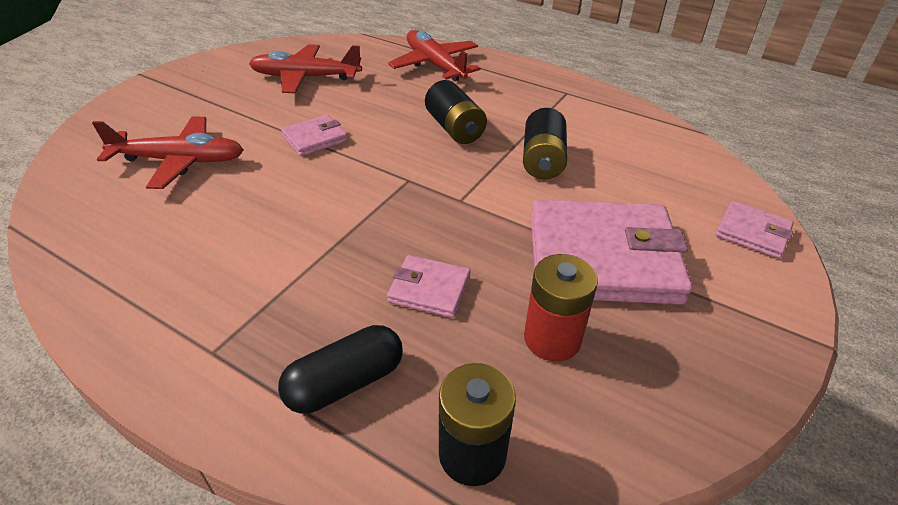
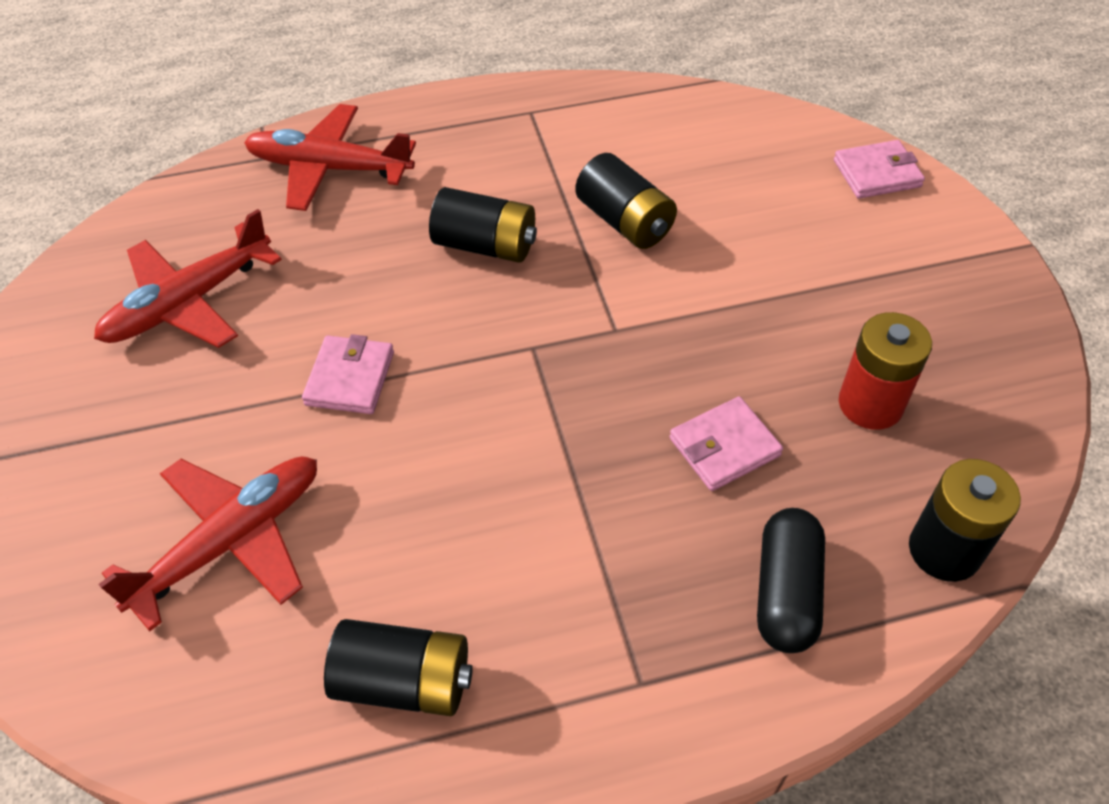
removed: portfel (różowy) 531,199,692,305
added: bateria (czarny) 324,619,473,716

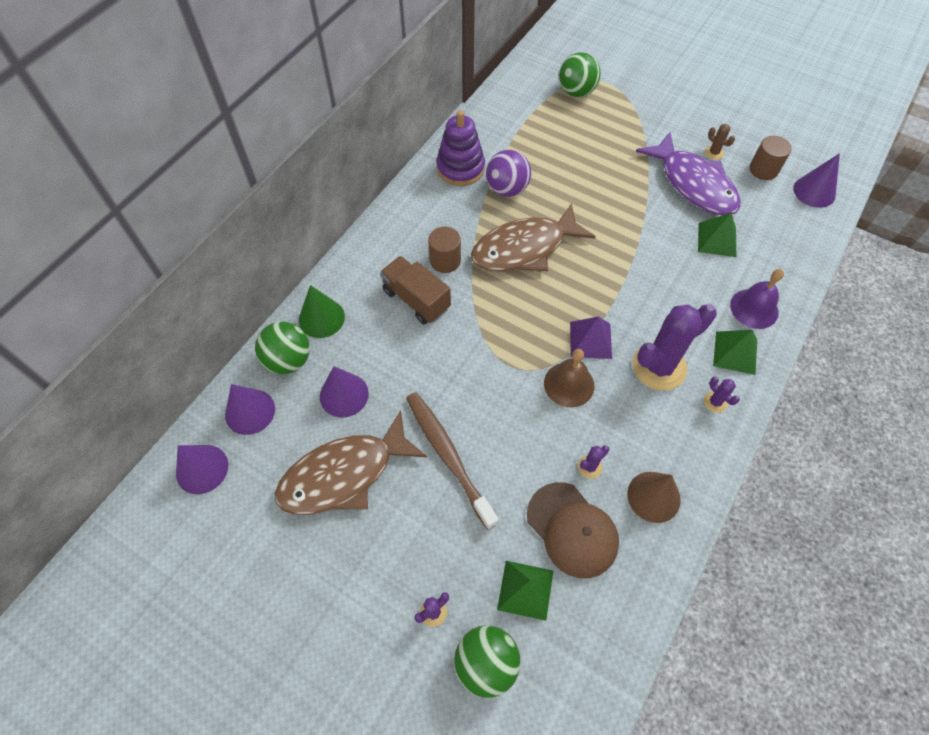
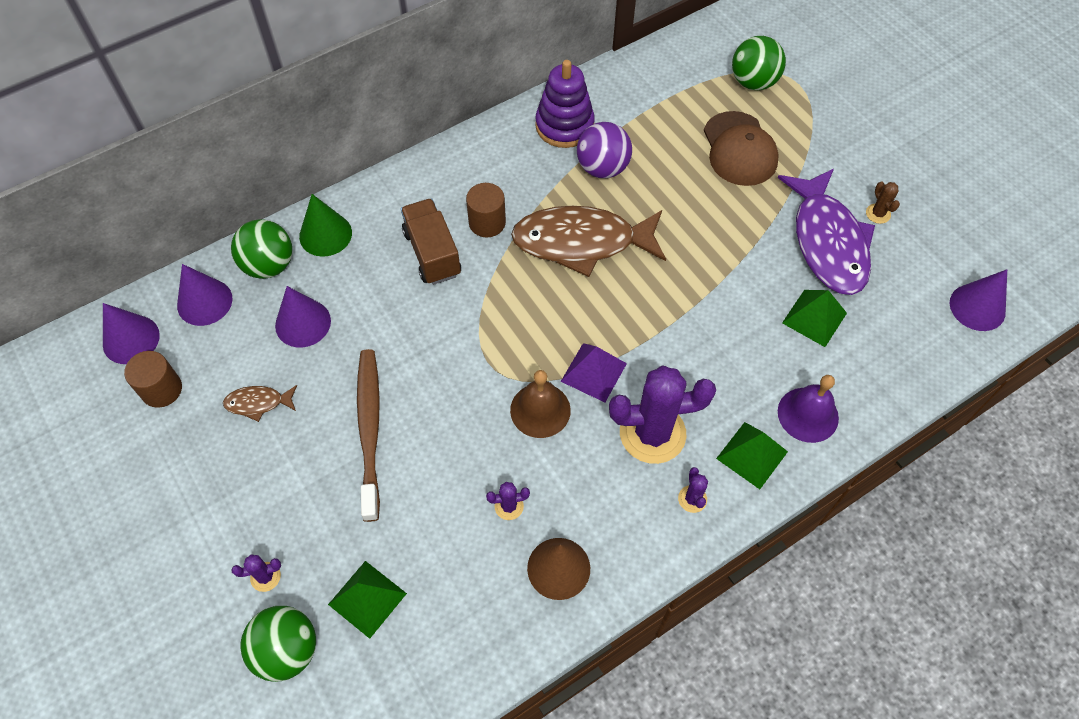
moved: czapka (brązowy) 527,482,619,578 to 704,111,779,186; walec (brązowy) 750,136,792,180 to 124,351,182,408
resized: ryba (brązowy) 275,410,427,515 = 223,385,297,422 x0.44

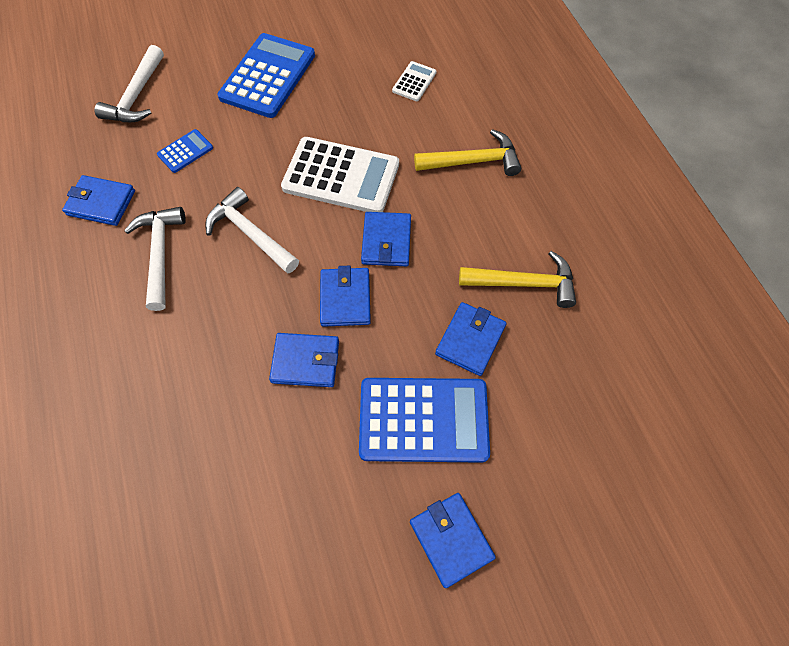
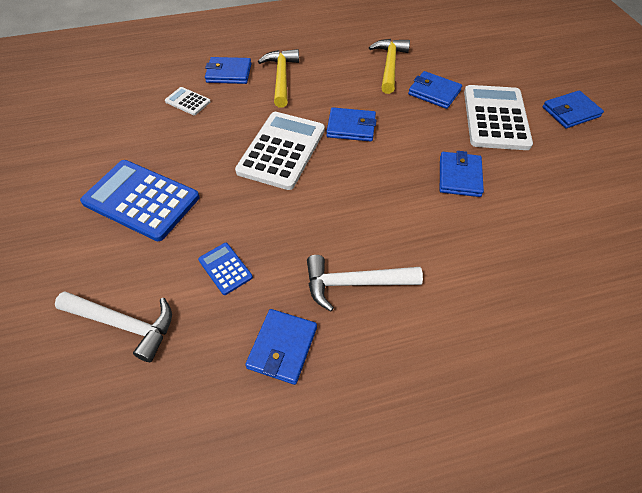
removed: młotek (biały) 205,187,299,273
moved: portfel (niebieski) 320,265,371,327 to 205,57,251,84
recoloured: kalkulator (niebieski) 359,378,490,463 to kalkulator (biały) 464,85,533,150

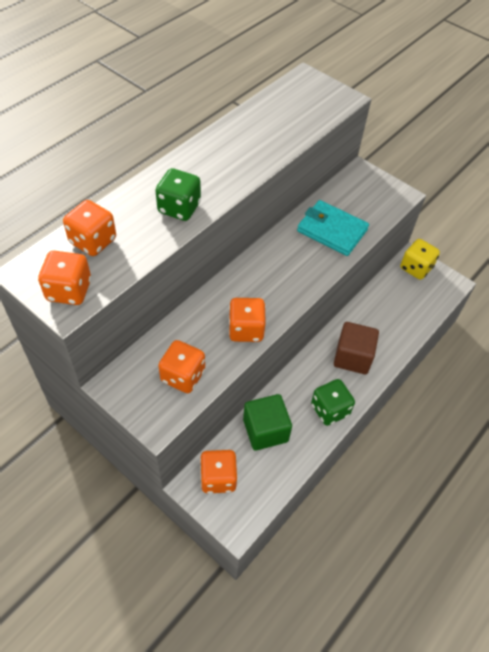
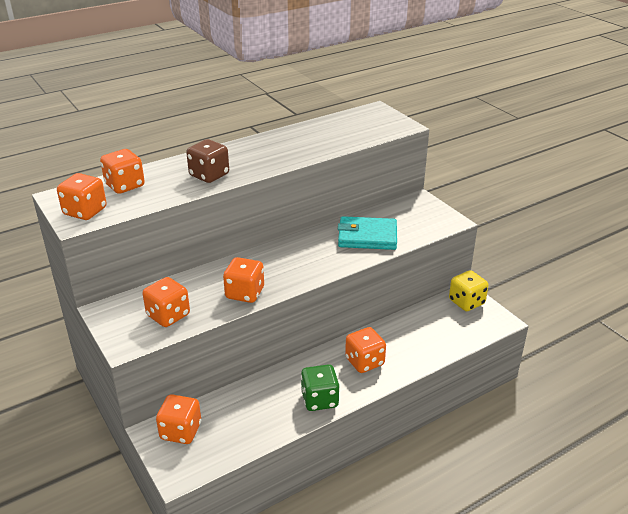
removed: sześcian (zielony) 243,394,292,451
replaced: sześcian (brązowy) 334,322,379,374 to kostka do gry (pomarańczowy) 345,327,386,373
recoloured: kostka do gry (zielony) 155,168,201,221 to kostka do gry (brązowy) 186,139,229,183
turned: portfel (turkusowy) 297,200,369,256 = 338,216,397,250 45 degrees counterclockwise

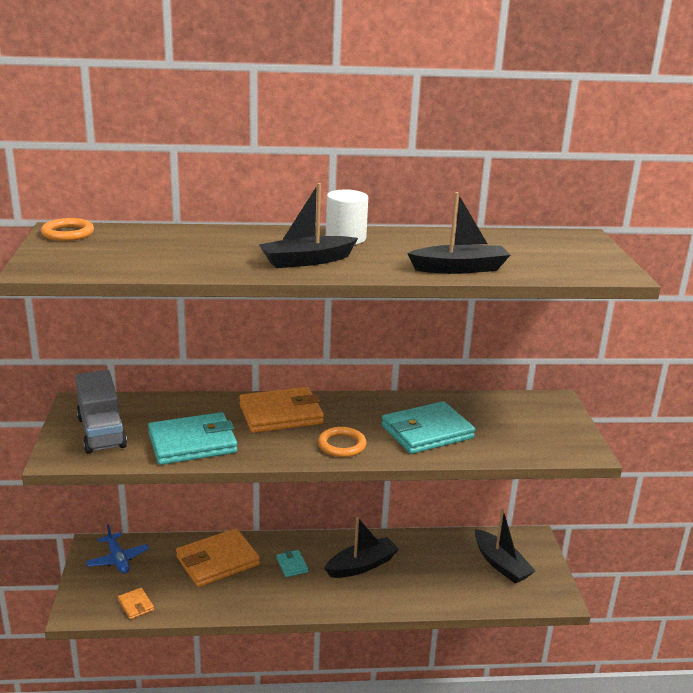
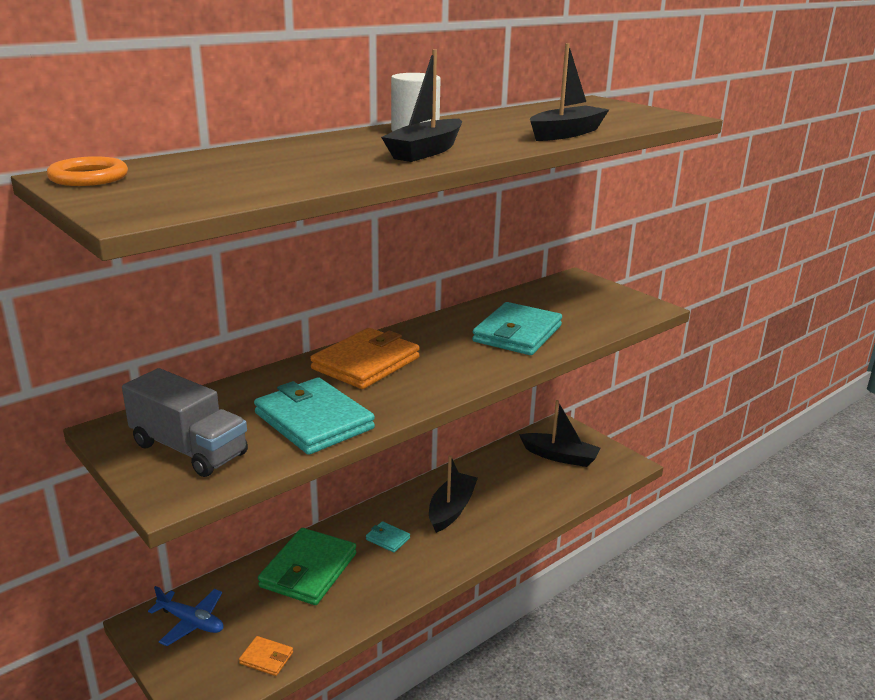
removed: pierścień (pomarańczowy) 318,427,367,457
recoloured: portfel (pomarańczowy) 176,528,260,587 to portfel (zielony) 258,528,356,605
turned: portfel (turkusowy) 148,412,238,465 = 254,377,375,455 75 degrees counterclockwise

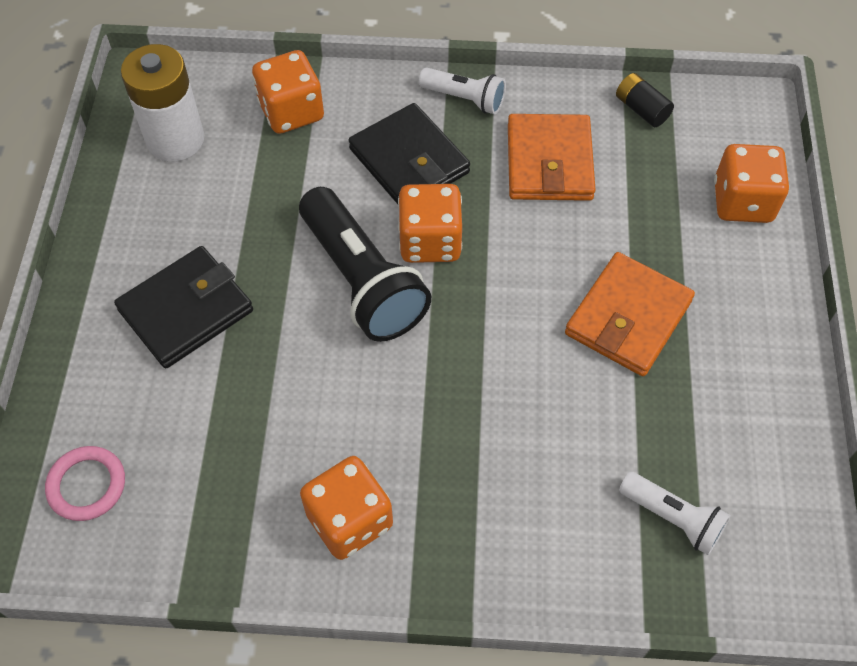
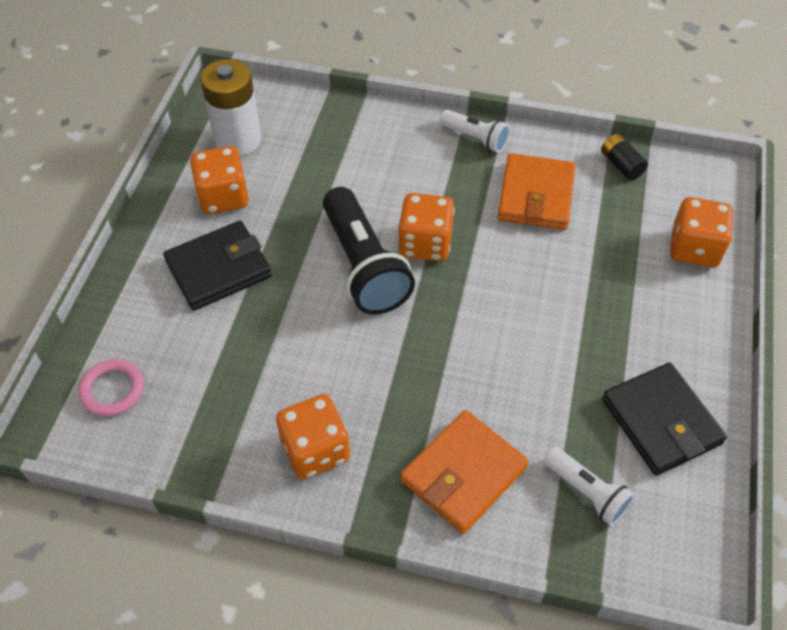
moved: kostka do gry (pomarańczowy) 252,50,324,134 to 190,146,249,214; portfel (czarny) 349,103,470,204 to 602,362,727,476; portfel (pomarańczowy) 565,252,695,376 to 400,410,529,534

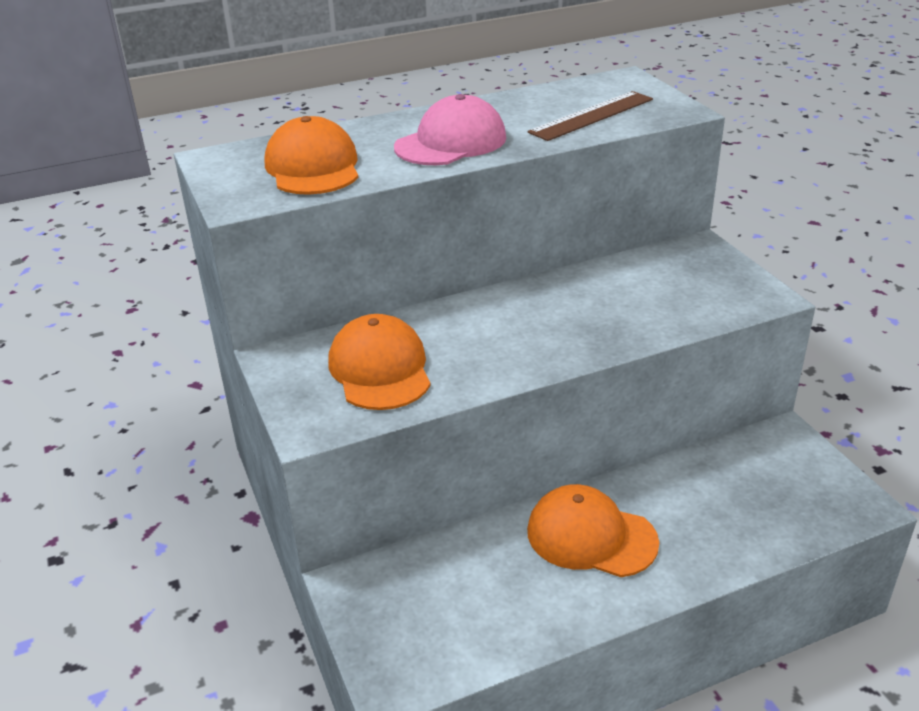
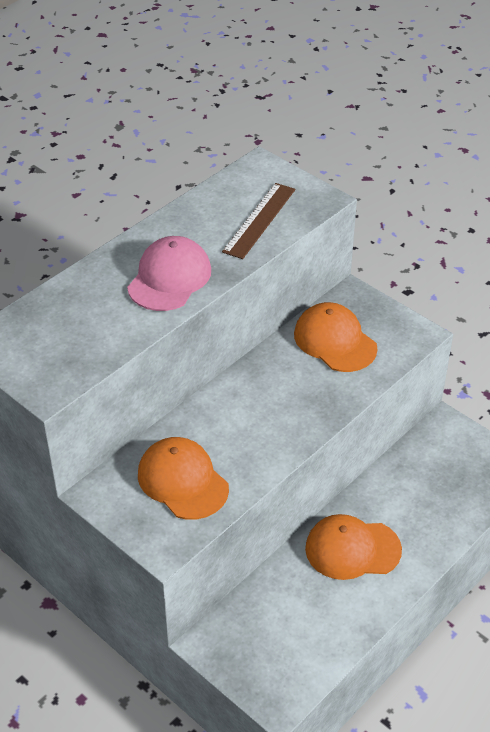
moved: czapka (pomarańczowy) 265,116,358,195 to 294,302,378,372

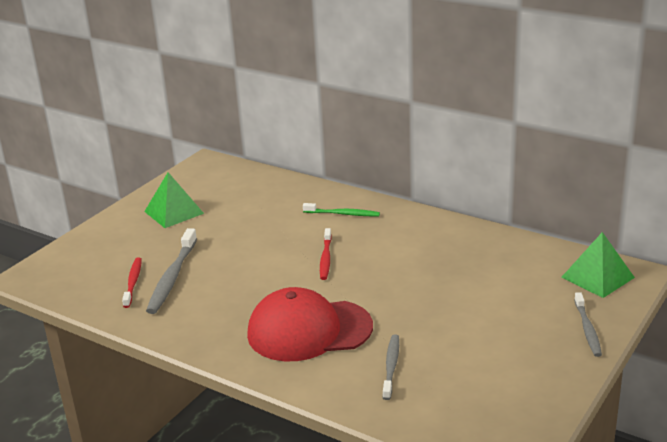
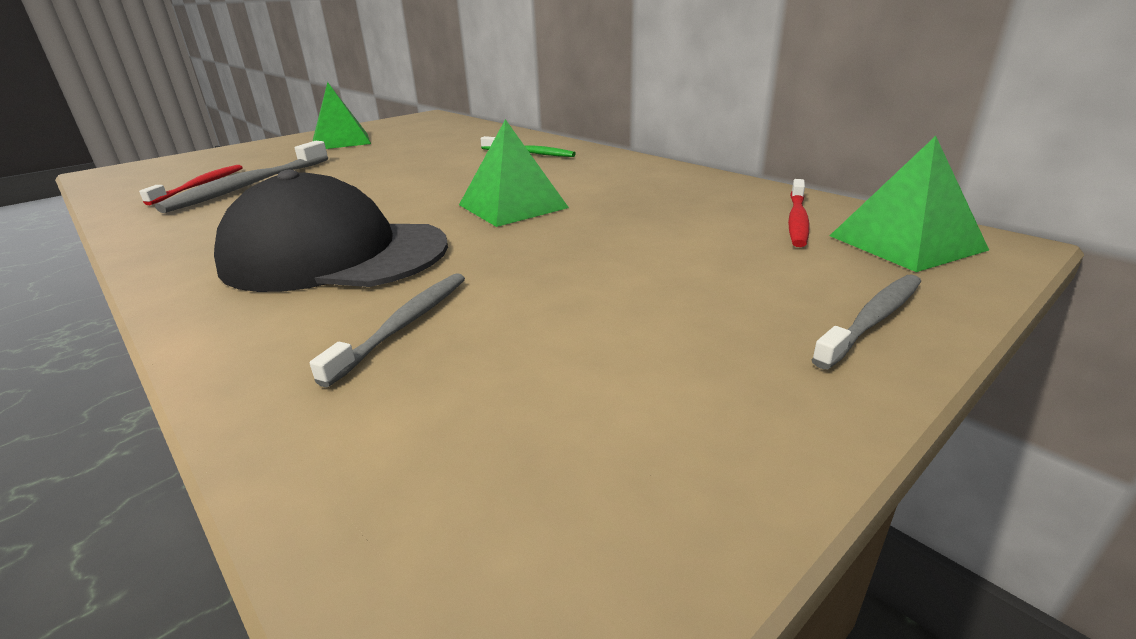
added: piramida (zielony) 459,119,569,227
moved: szczoteczka do zębów (czerwony) 320,228,332,280 to 788,179,810,247
recoloured: czapka (czerwony) 247,287,373,361 to czapka (czarny) 214,170,448,292
turned: szczoteczka do zębów (szary) 574,292,602,357 = 812,274,921,369 150 degrees counterclockwise

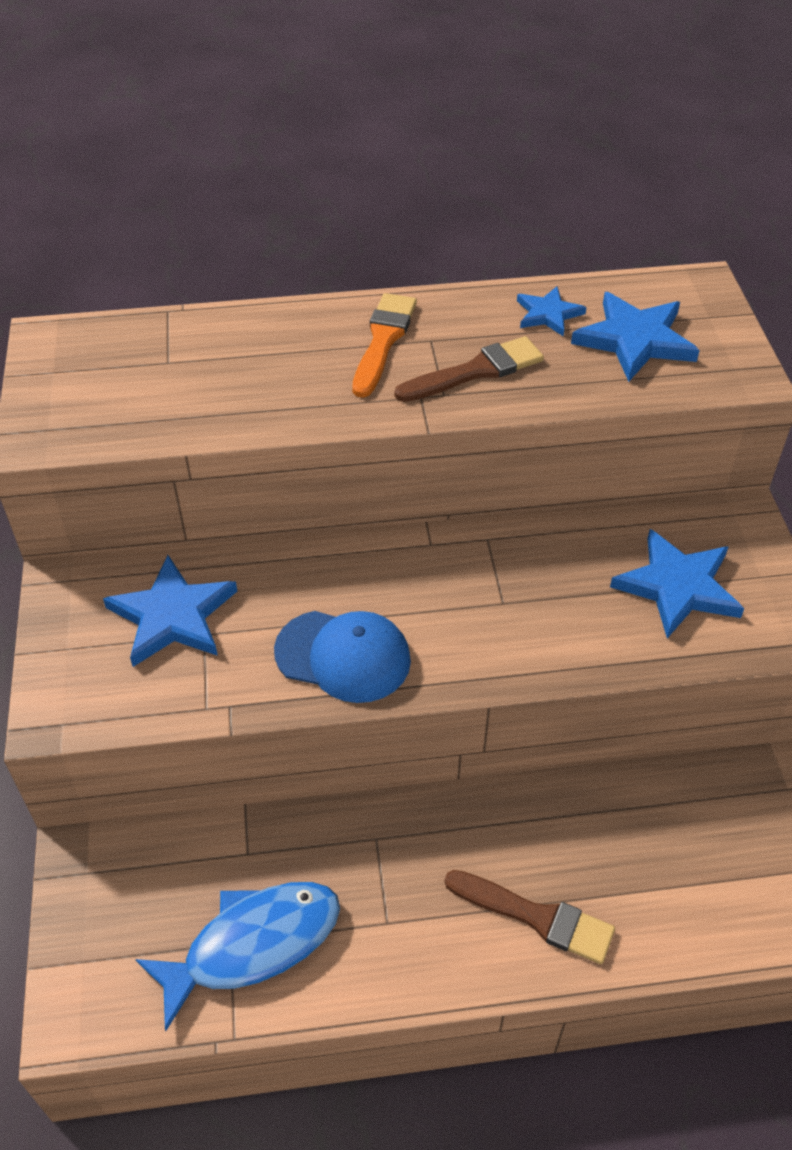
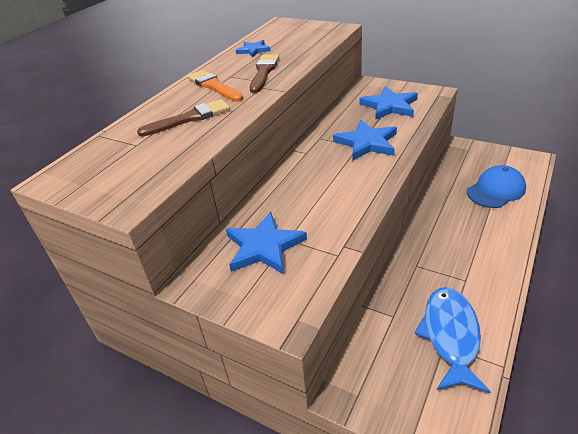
moved: czapka (niebieski) 274,611,411,703 to 467,165,526,208; pędzel (brązowy) 444,870,615,964 to 137,99,230,137; gwiazda (niebieski) 571,292,700,382 to 333,120,397,160

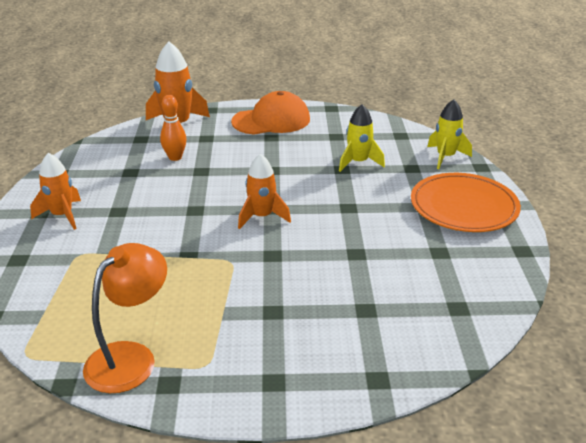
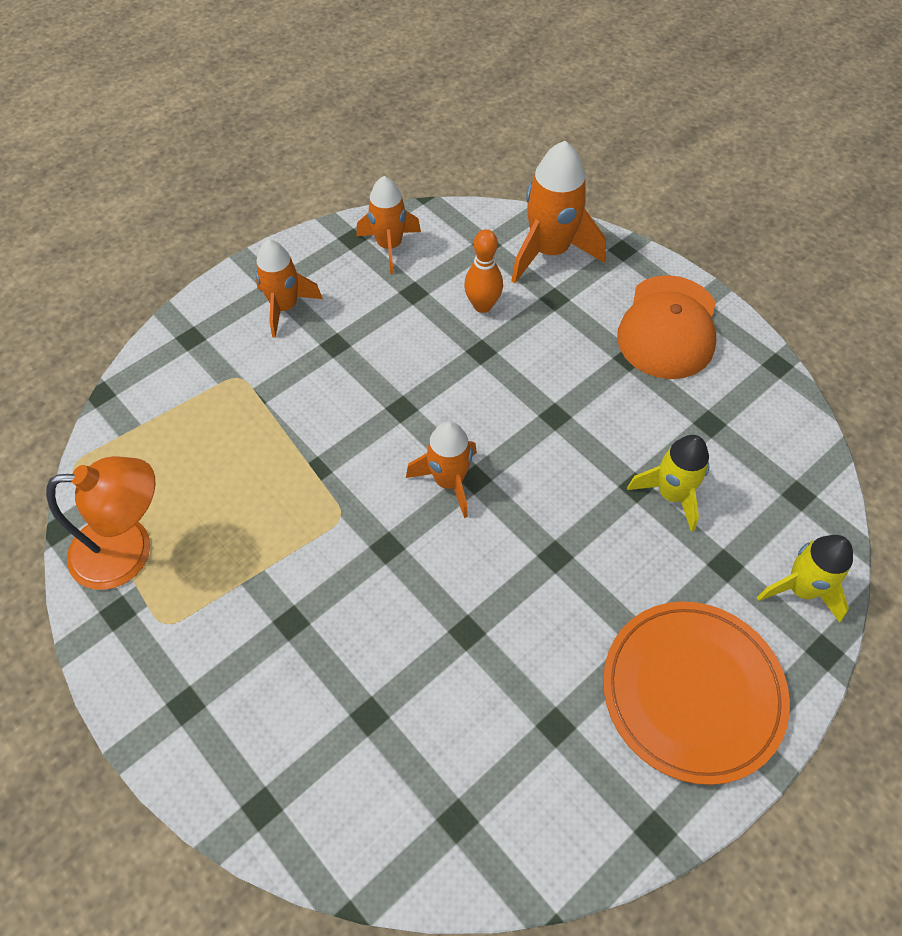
added: rakieta (pomarańczowy) 356,176,421,274
turned: czapka (pomarańczowy) 231,91,310,135 = 617,275,716,379 75 degrees clockwise

